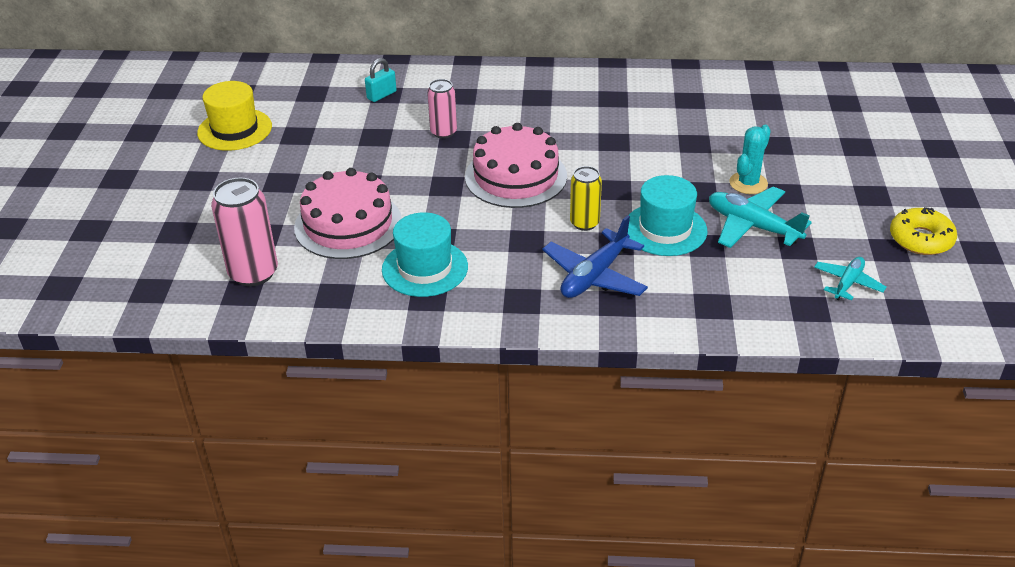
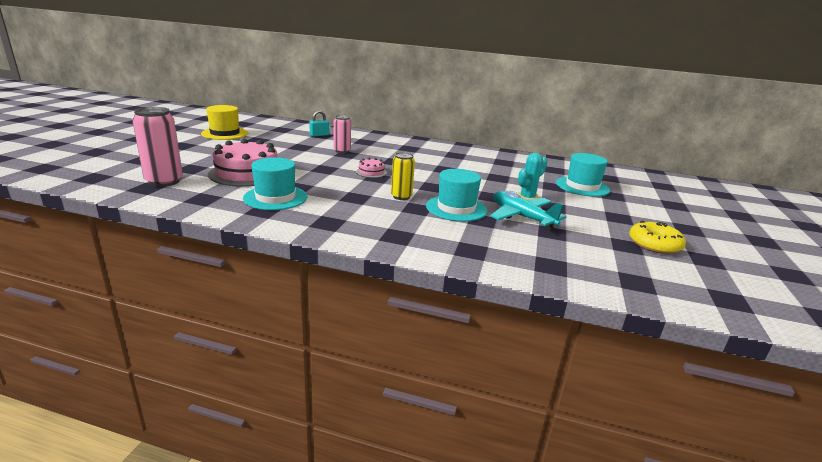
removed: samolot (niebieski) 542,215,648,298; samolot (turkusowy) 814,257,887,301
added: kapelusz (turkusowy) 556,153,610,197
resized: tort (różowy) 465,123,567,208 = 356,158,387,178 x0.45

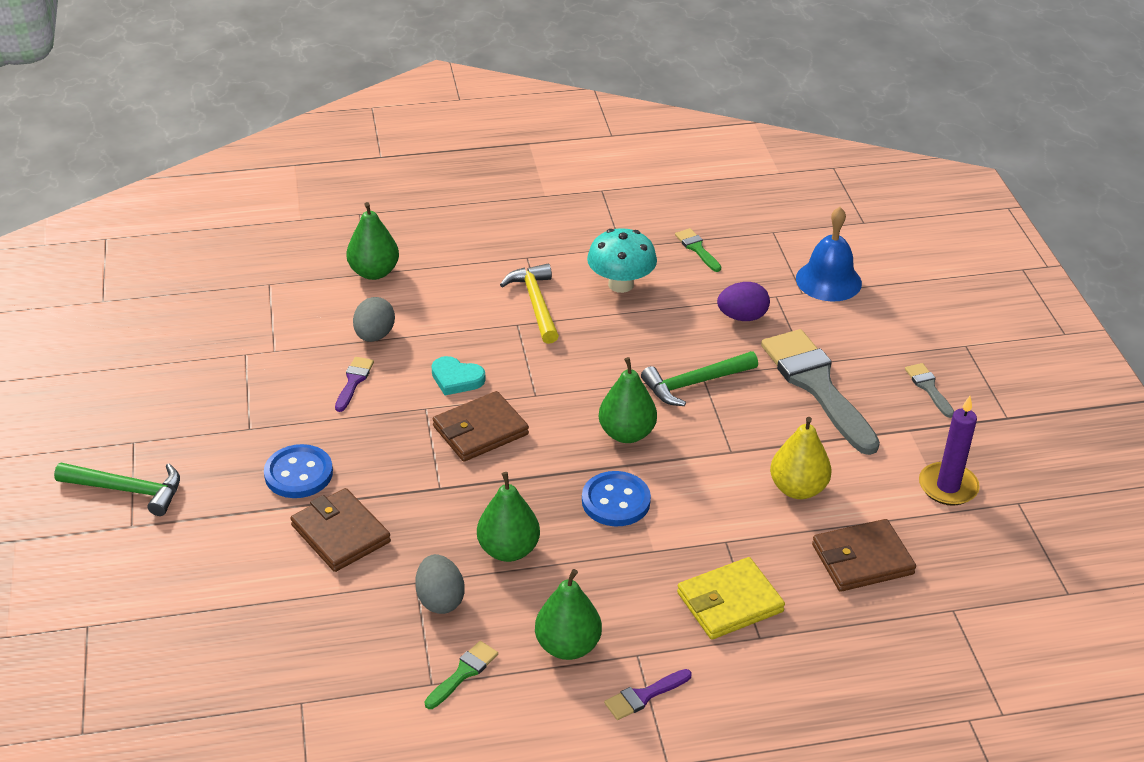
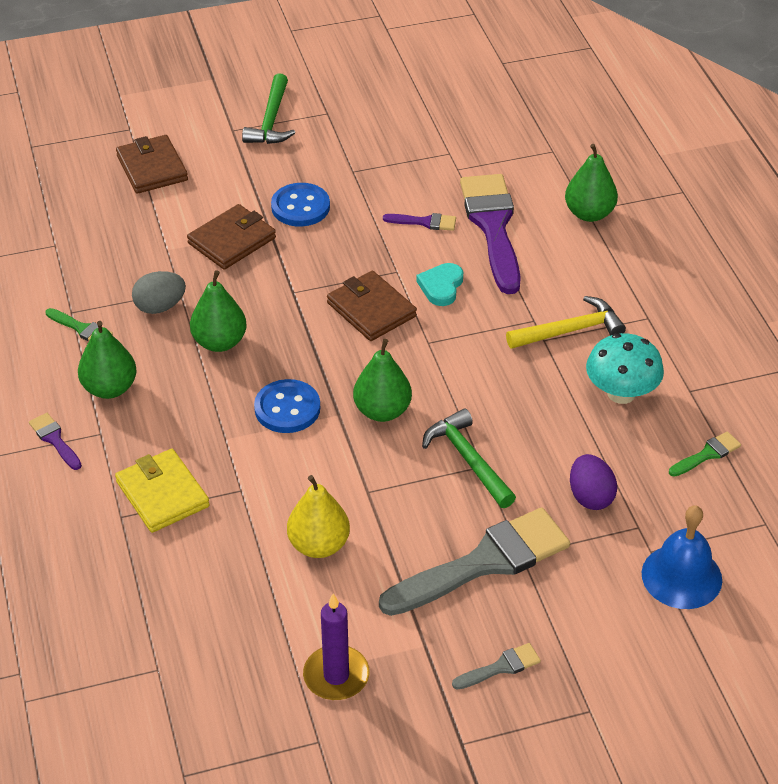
moved: portfel (brązowy) 812,519,916,592 to 116,135,188,194
replaced: jajko (szary) 353,297,395,342 to pędzel (fioletowy) 460,174,521,294

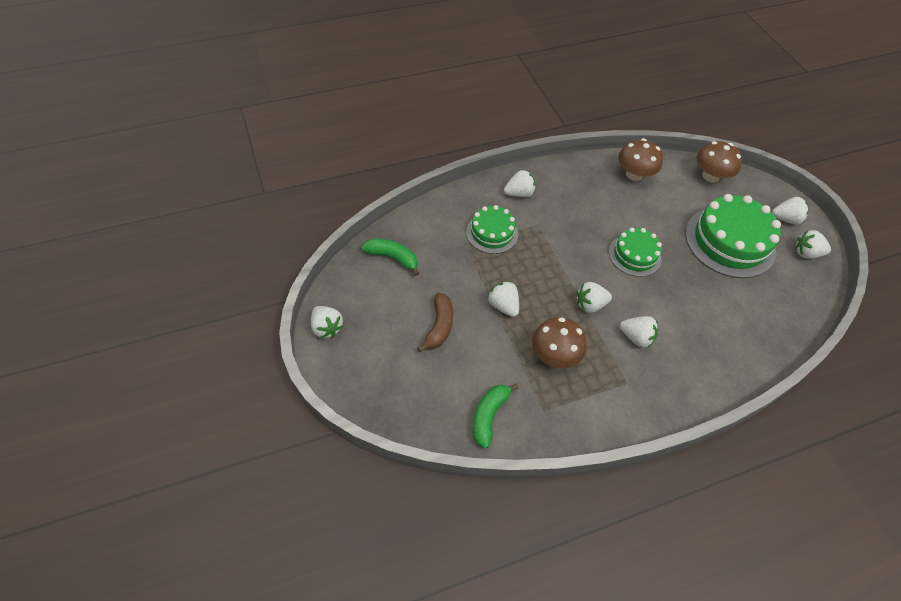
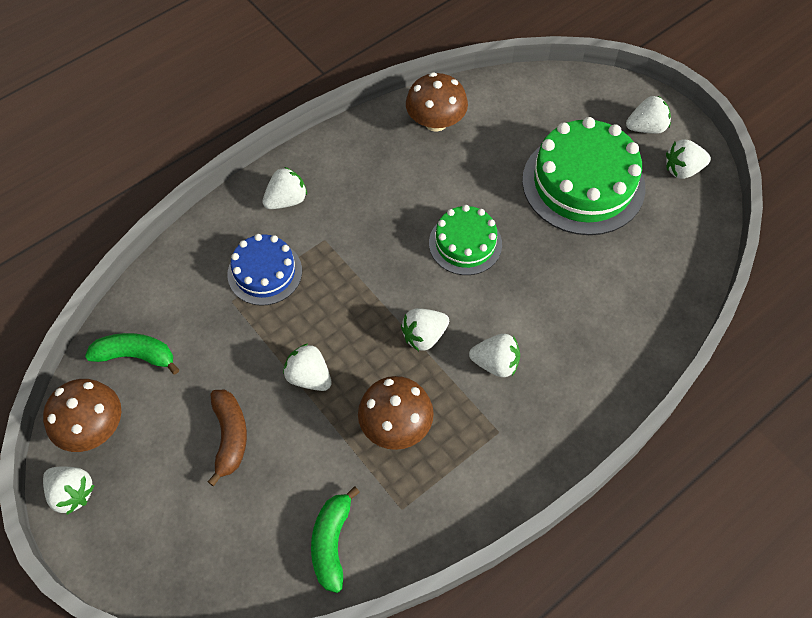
moved: grzyb (brązowy) 696,141,742,183 to 43,379,121,452
recoloured: tort (zielony) 466,205,518,254 to tort (niebieski) 227,234,302,306

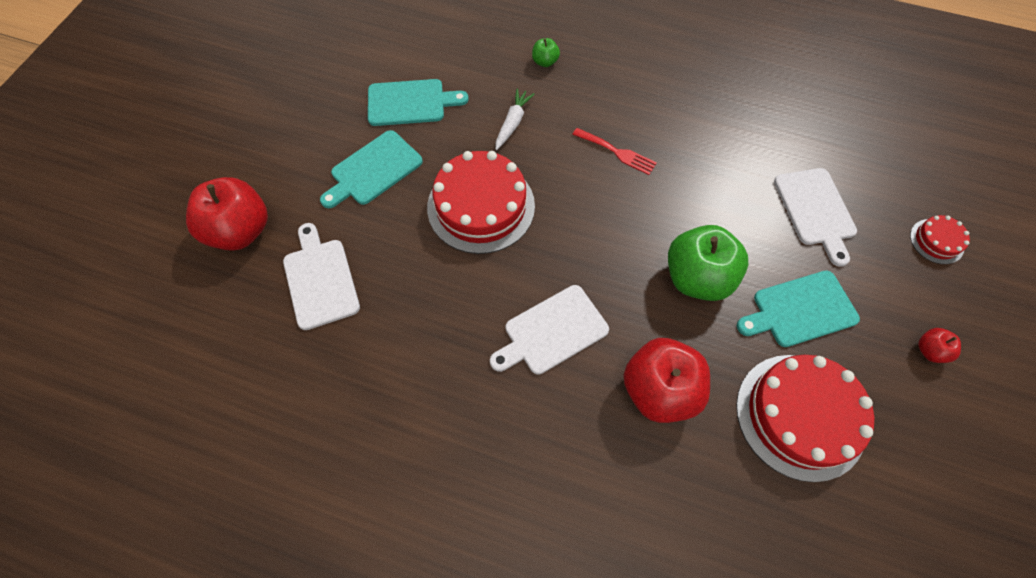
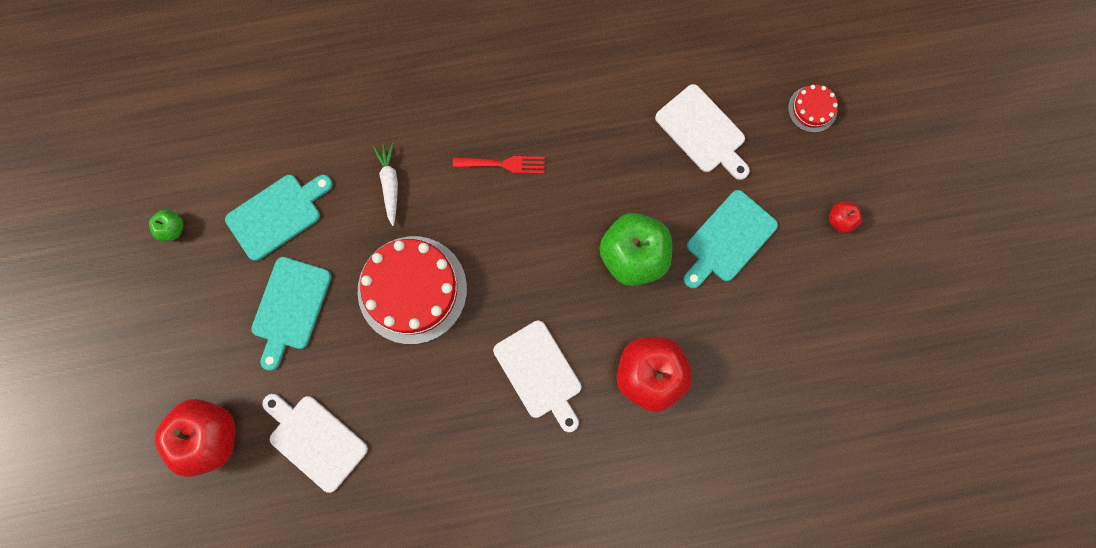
removed: tort (czerwony) 736,355,874,482
moved: jabłko (zielony) 532,38,560,67 to 149,210,183,241
turned: deska do krojenia (biały) 490,285,609,375 = 493,320,581,432 60 degrees counterclockwise

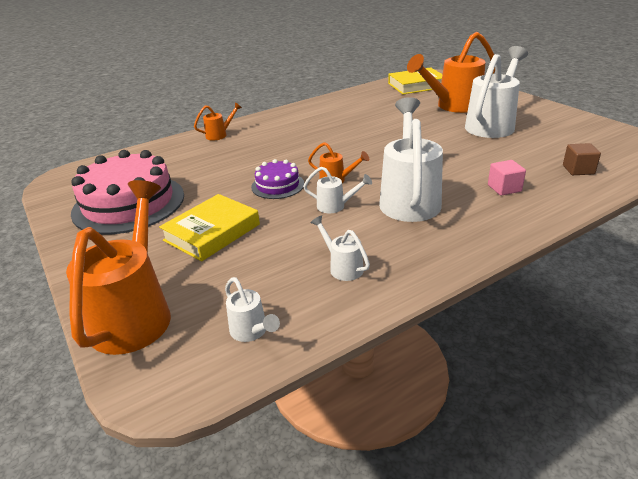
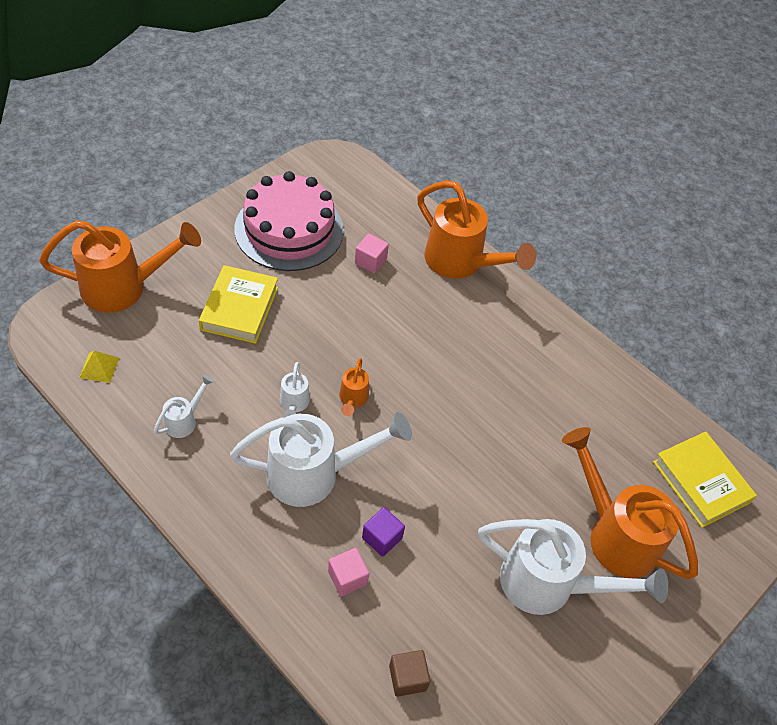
removed: tort (fioletowy) 251,159,304,199
added: sześcian (różowy) 355,234,389,273; sześcian (fioletowy) 362,507,405,557
replaced: konewka (biały) 225,277,280,342 to piramida (żółty) 79,351,119,383
turned: książka (żółty) 159,194,260,261 = 199,265,278,344 75 degrees clockwise
resized: konewka (pomarańczowy) 194,102,242,140 = 417,180,536,279 x2.20

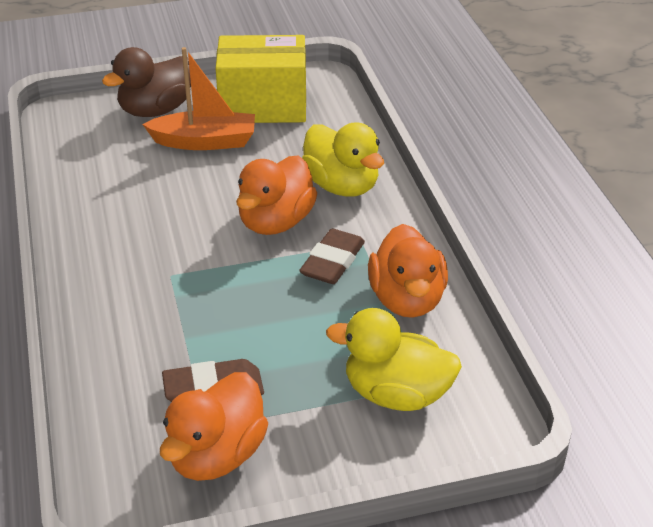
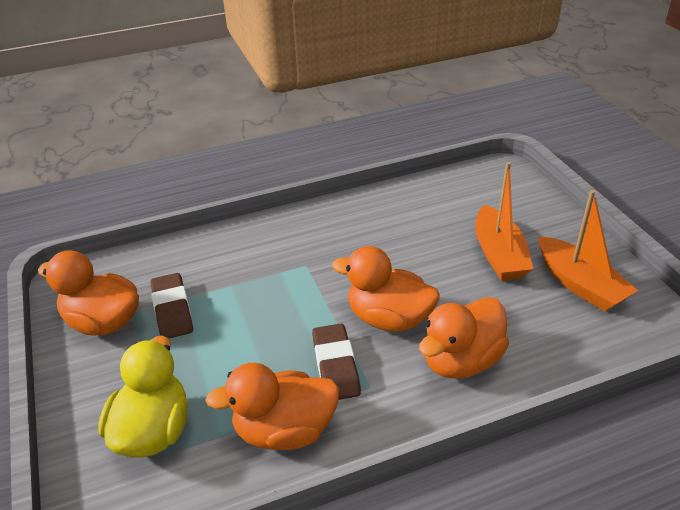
removed: kaczka (brązowy) 102,47,191,117
replaced: pudełko (żółty) 216,35,306,123 to łódka (pomarańczowy) 539,190,638,311
recoloured: kaczka (żółty) 302,122,384,197 to kaczka (pomarańczowy) 419,297,509,379
turned: gumka do mazania (brązowy) 299,228,365,284 = 312,324,361,400 60 degrees clockwise

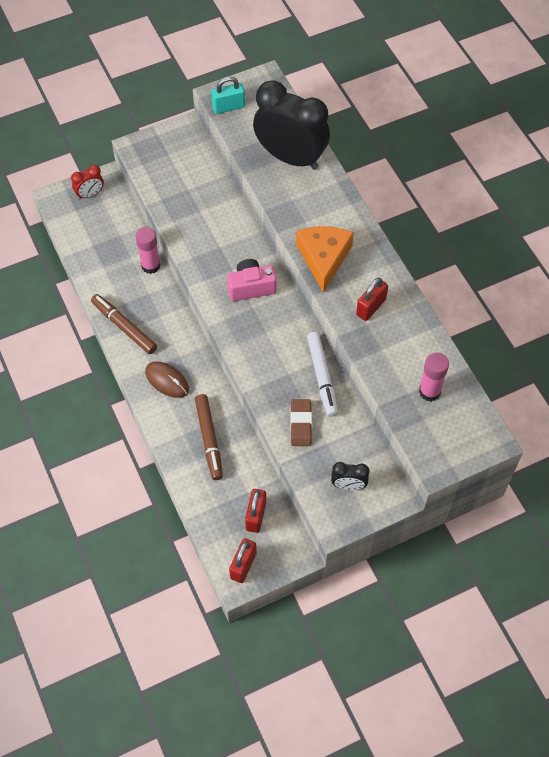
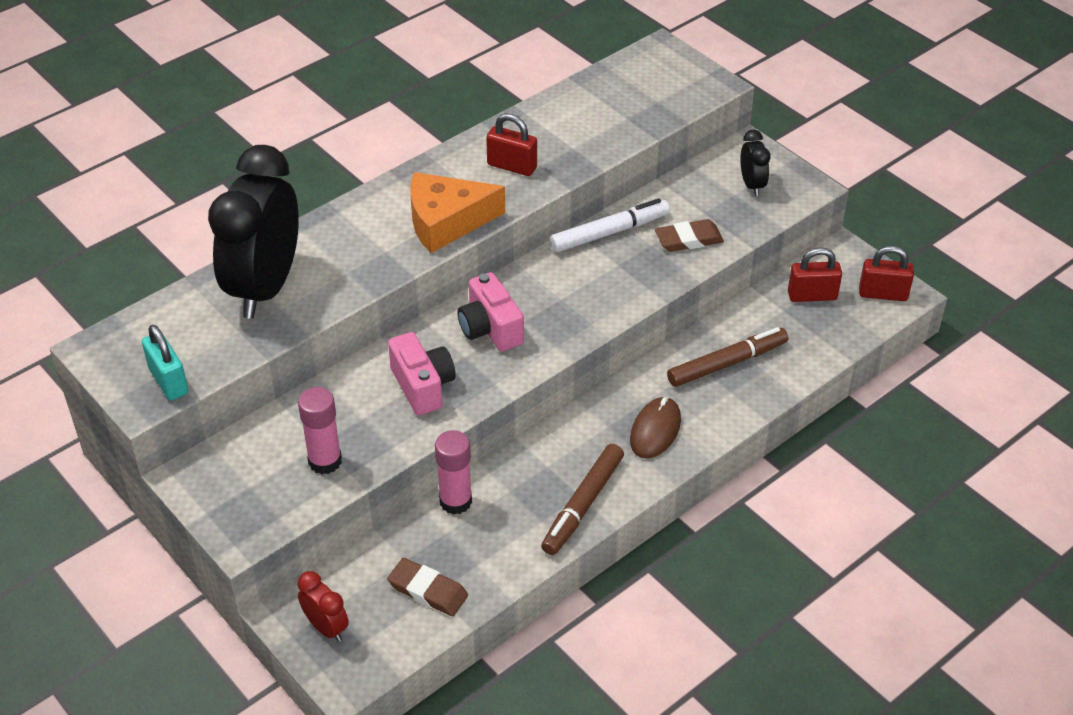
added: gumka do mazania (brązowy) 387,558,468,616; aparat fotograficzny (różowy) 388,332,456,416
moved: klej w sztyfcie (różowy) 419,352,449,401 to 298,387,342,474

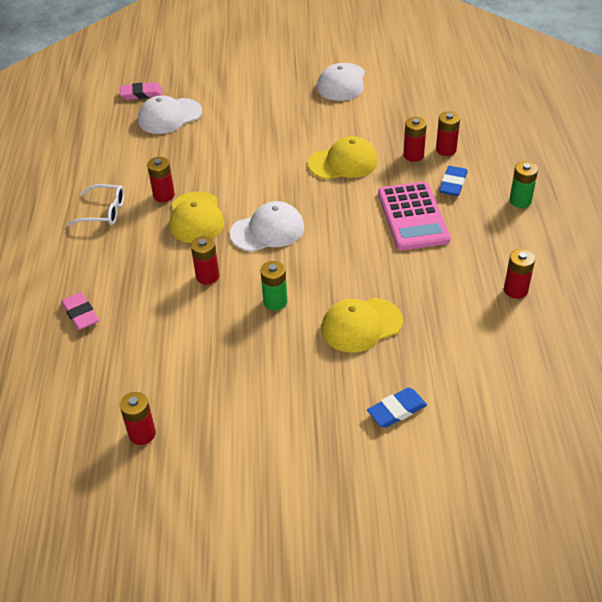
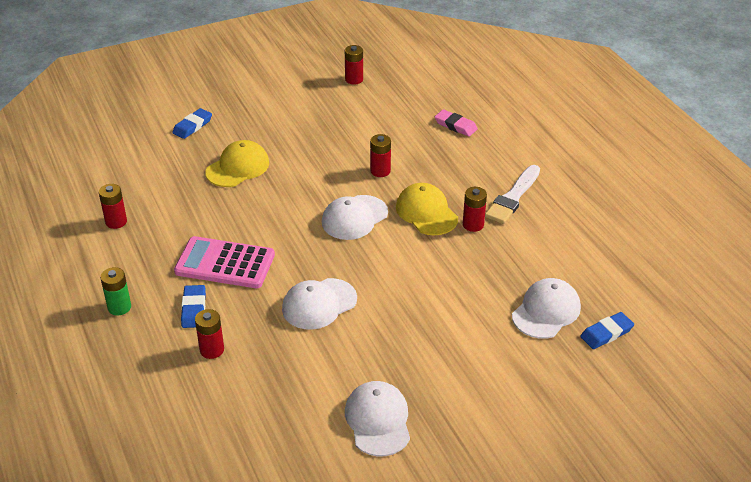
removed: bateria (zielony) 261,261,287,311; bateria (czerwony) 403,117,427,162
replaced: okulary (biały) 67,184,124,226 to pędzel (biały) 485,165,540,224
recoloured: gumka do mazania (różowy) 120,82,163,100 to gumka do mazania (niebieski) 580,312,634,349; czapka (żółty) 308,136,378,179 to czapka (biały) 282,278,357,330
turned: kalkulator (różowy) 378,182,451,250 = 174,236,275,288 45 degrees counterclockwise

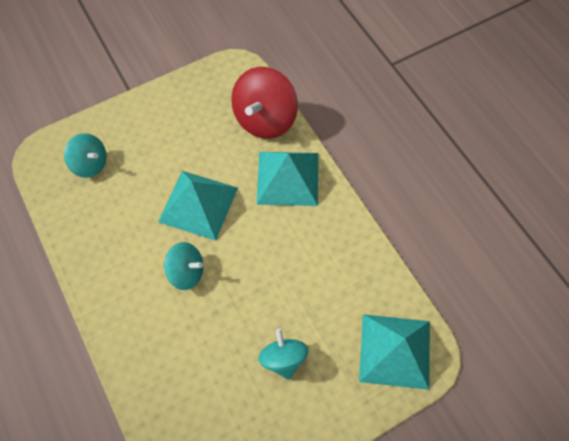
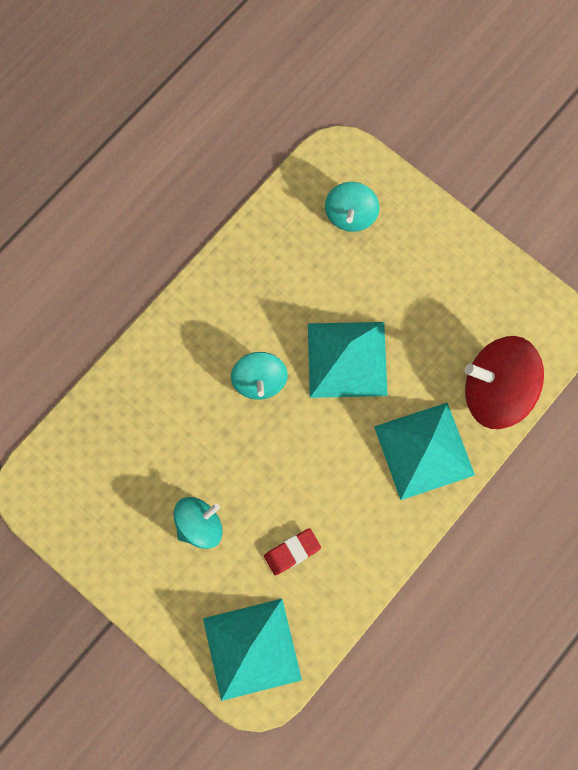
added: gumka do mazania (czerwony) 264,528,321,576

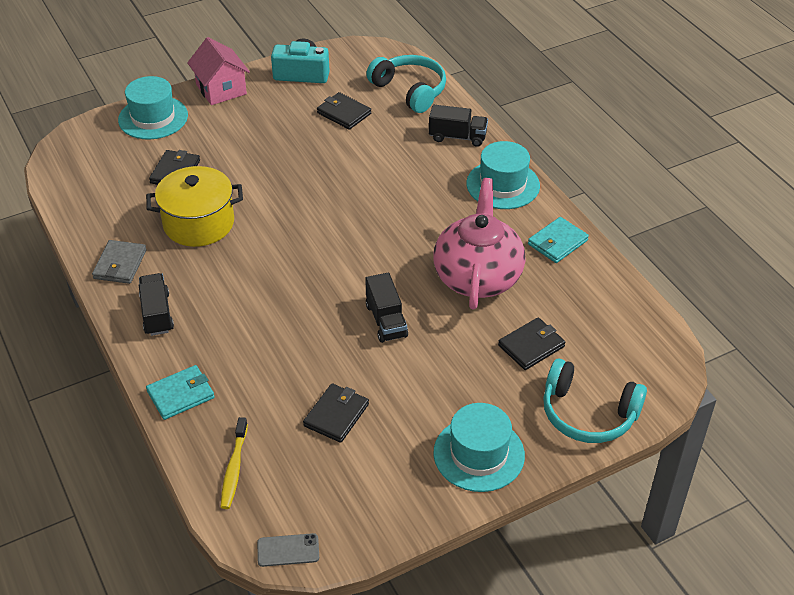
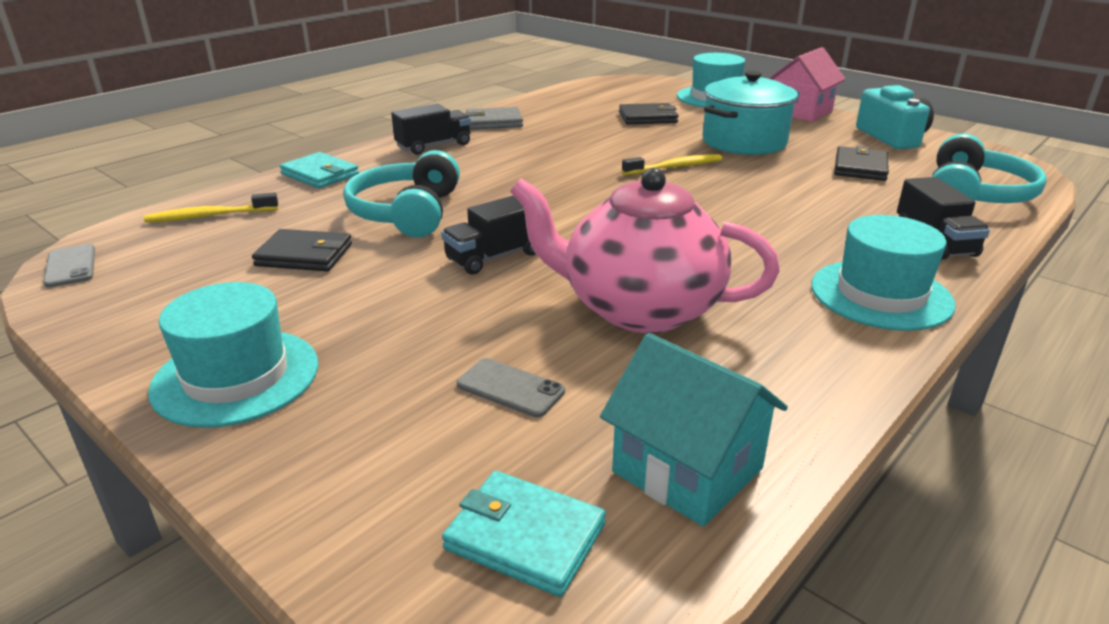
removed: garnek (żółty) 146,166,243,247
added: domek (turkusowy) 600,333,788,527; szczoteczka do zębów (żółty) 622,154,722,175; garnek (turkusowy) 703,71,798,155
moved: portfel (turkusowy) 528,217,589,263 to 442,471,606,597; słuchawki (turkusowy) 543,358,647,443 to 343,150,460,238
replaced: portfel (czarny) 498,317,565,370 to telefon (szary) 457,358,565,417
turned: imbryk (różowy) 433,178,525,309 = 510,168,780,333 150 degrees counterclockwise

